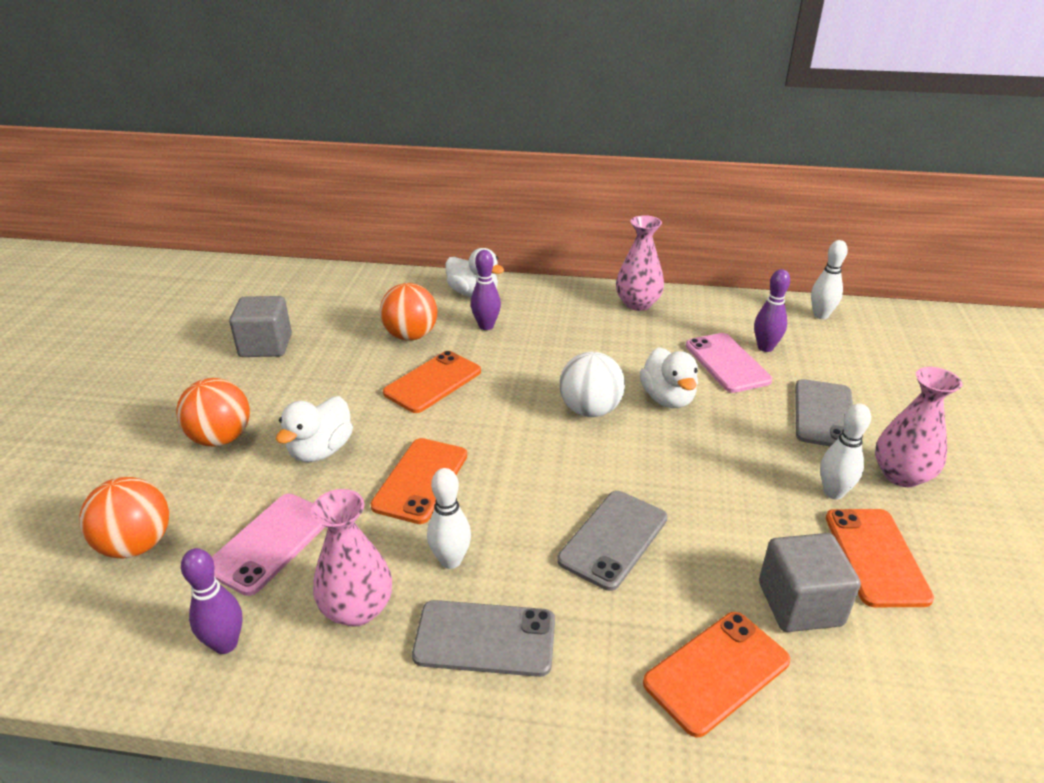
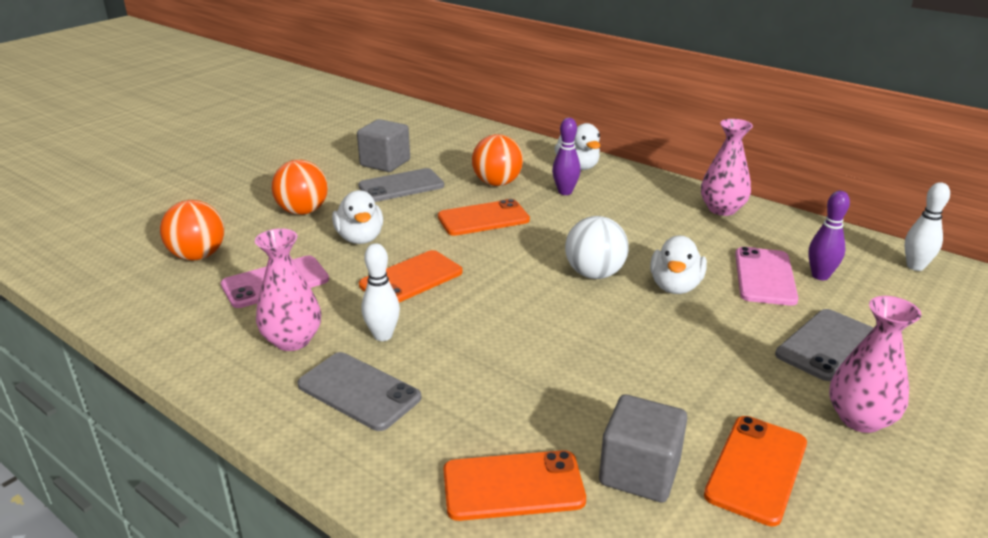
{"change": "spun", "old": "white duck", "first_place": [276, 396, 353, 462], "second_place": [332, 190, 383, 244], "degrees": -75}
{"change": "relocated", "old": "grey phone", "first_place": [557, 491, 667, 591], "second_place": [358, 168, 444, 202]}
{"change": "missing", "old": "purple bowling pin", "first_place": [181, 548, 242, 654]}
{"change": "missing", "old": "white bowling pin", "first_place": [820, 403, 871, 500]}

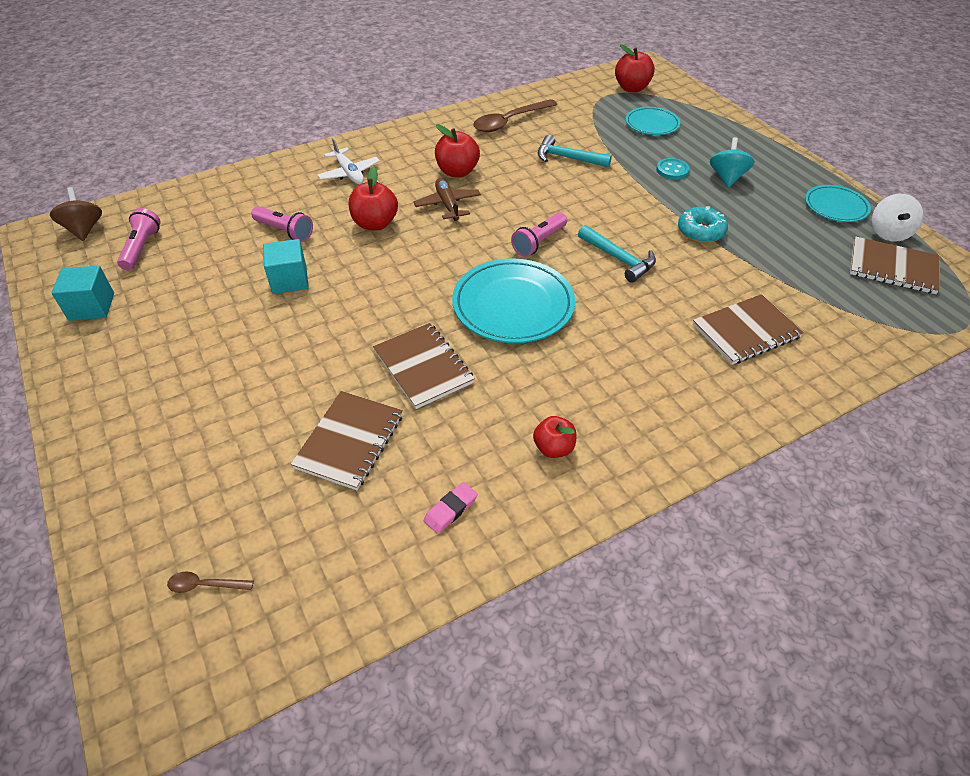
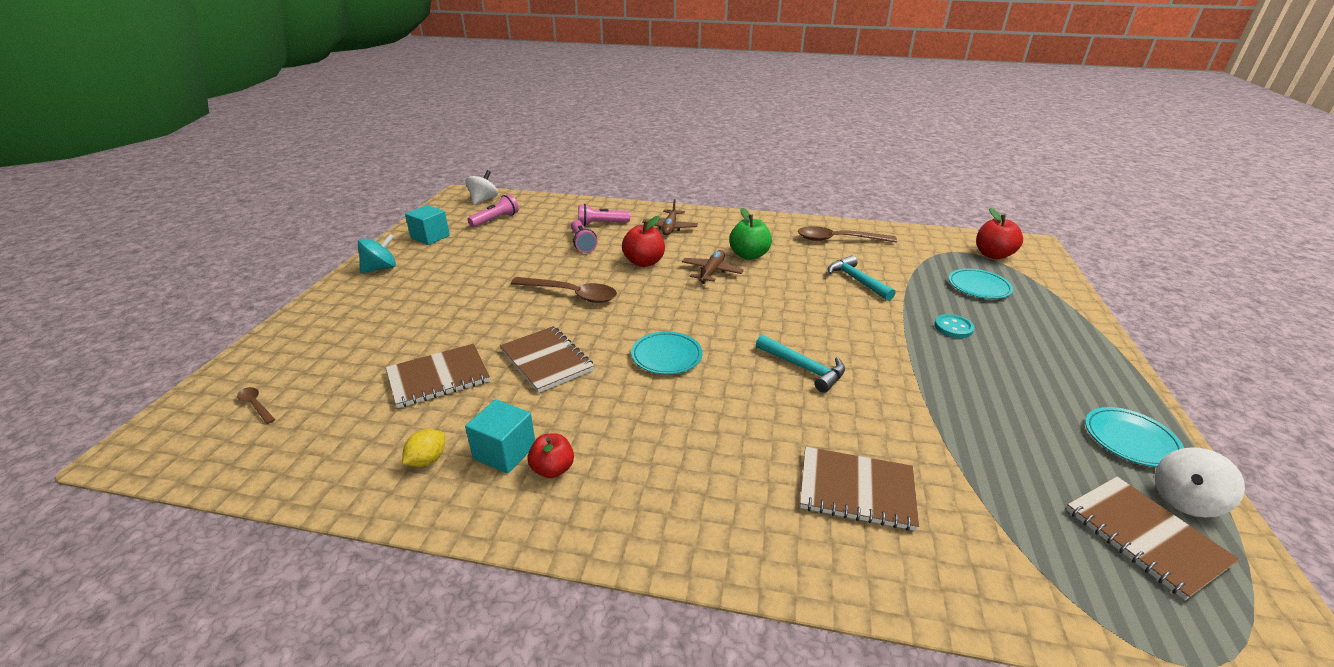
{"change": "relocated", "old": "turquoise spinning top", "first_place": [710, 137, 755, 188], "second_place": [358, 234, 396, 273]}
{"change": "exchanged", "old": "pink eraser", "new": "yellow lemon", "first_place": [424, 482, 478, 534], "second_place": [402, 429, 445, 467]}
{"change": "colour", "old": "brown spinning top", "new": "white spinning top", "first_place": [50, 187, 102, 241], "second_place": [465, 170, 498, 205]}
{"change": "relocated", "old": "turquoise cube", "first_place": [263, 239, 309, 294], "second_place": [465, 399, 535, 474]}
{"change": "spun", "old": "brown notebook", "first_place": [373, 323, 475, 409], "second_place": [500, 326, 594, 393], "degrees": -45}
{"change": "appeared", "new": "brown spoon", "second_place": [511, 277, 617, 303]}
{"change": "relocated", "old": "pink flashlight", "first_place": [511, 212, 567, 257], "second_place": [578, 204, 630, 226]}
{"change": "size", "old": "turquoise plate", "first_place": [452, 259, 575, 343], "second_place": [631, 332, 703, 374], "factor": 0.59}
{"change": "colour", "old": "white plane", "new": "brown plane", "first_place": [317, 138, 380, 184], "second_place": [642, 199, 698, 236]}
{"change": "colour", "old": "red apple", "new": "green apple", "first_place": [435, 124, 480, 177], "second_place": [729, 208, 772, 260]}
{"change": "spun", "old": "turquoise hammer", "first_place": [578, 225, 656, 283], "second_place": [756, 335, 845, 393], "degrees": -45}
{"change": "missing", "old": "turquoise donut", "first_place": [678, 206, 728, 243]}

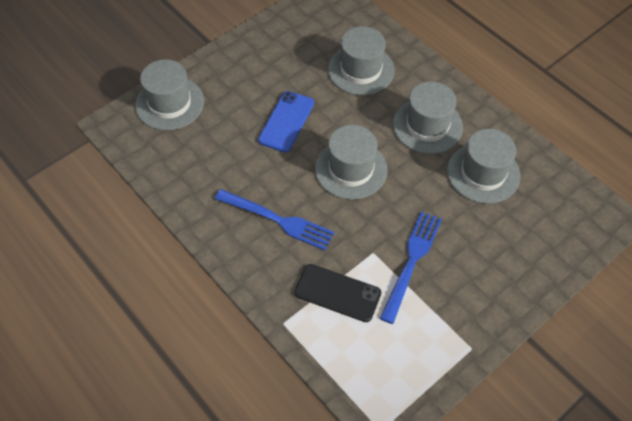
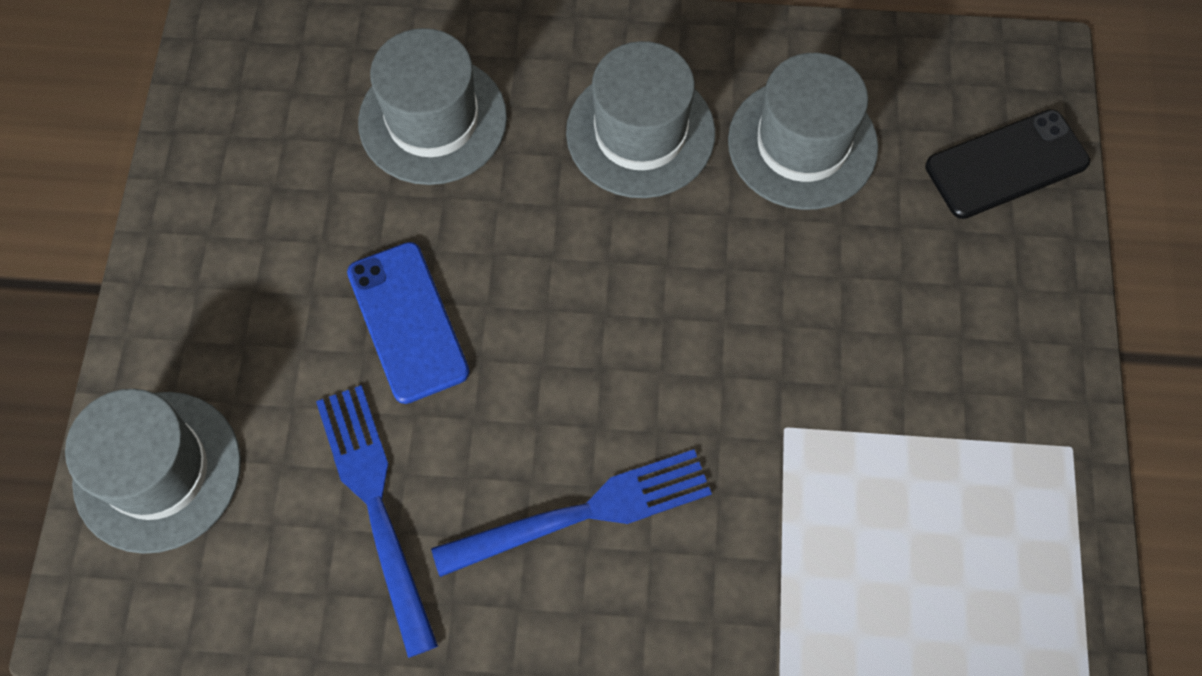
{"change": "relocated", "old": "blue fork", "first_place": [380, 211, 442, 324], "second_place": [316, 385, 438, 658]}
{"change": "relocated", "old": "black phone", "first_place": [294, 264, 381, 322], "second_place": [925, 109, 1090, 219]}
{"change": "missing", "old": "grey hat", "first_place": [315, 125, 388, 200]}

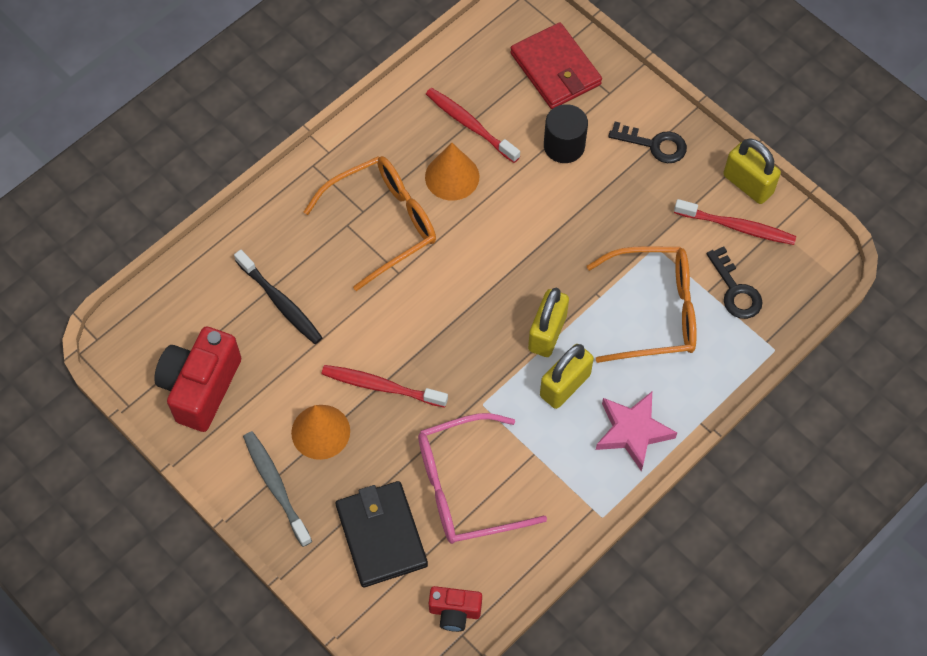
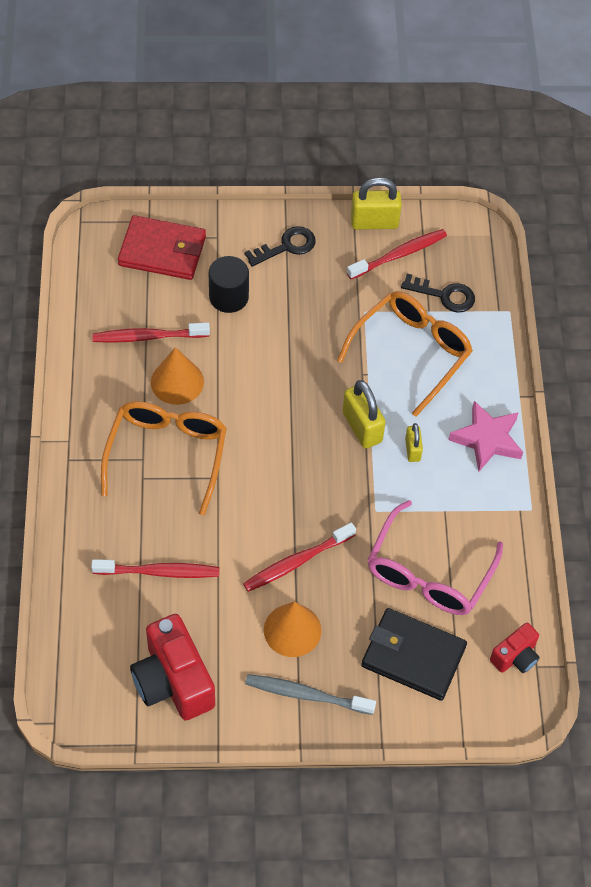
{"change": "colour", "old": "black toothbrush", "new": "red toothbrush", "first_place": [234, 250, 323, 344], "second_place": [91, 559, 219, 578]}
{"change": "size", "old": "yellow padlock", "first_place": [540, 344, 594, 409], "second_place": [405, 423, 423, 462], "factor": 0.57}

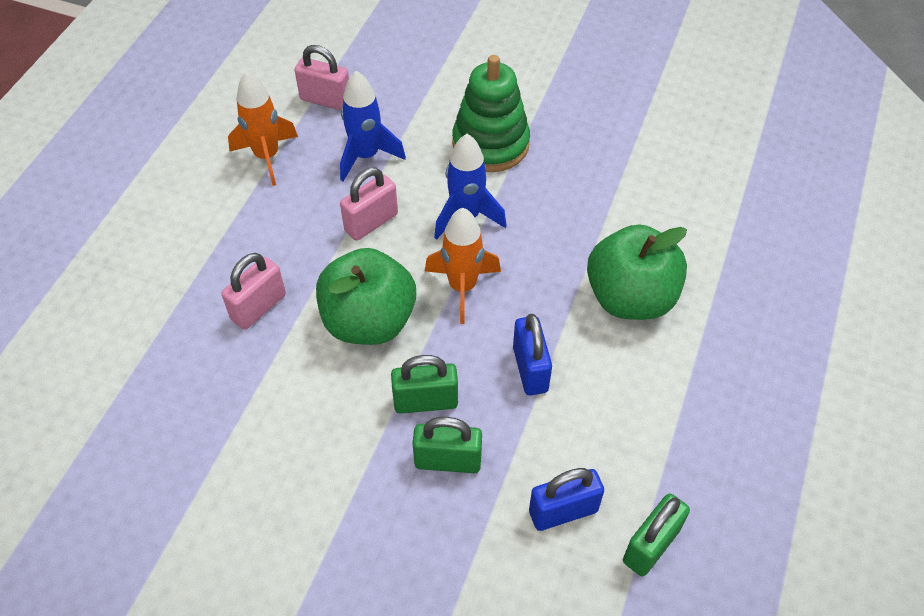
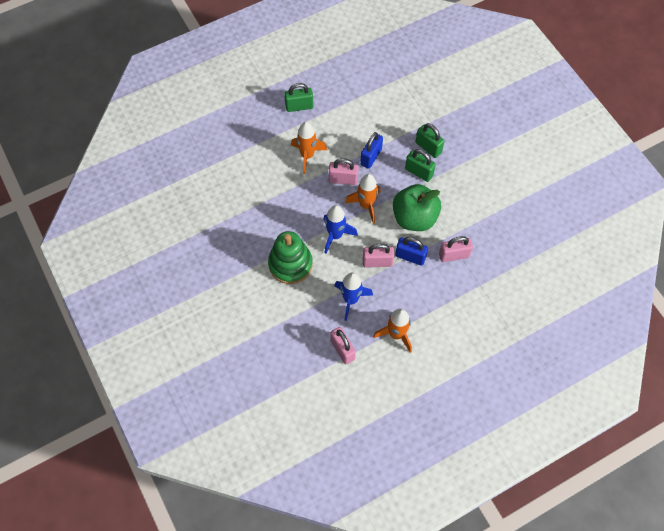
{"change": "relocated", "old": "green padlock", "first_place": [623, 493, 690, 576], "second_place": [284, 83, 313, 112]}
{"change": "exchanged", "old": "green apple", "new": "orange rocket", "first_place": [587, 225, 687, 320], "second_place": [291, 122, 327, 174]}
{"change": "appeared", "new": "pink padlock", "second_place": [329, 158, 359, 185]}
{"change": "relocated", "old": "blue padlock", "first_place": [529, 468, 604, 531], "second_place": [395, 237, 428, 266]}

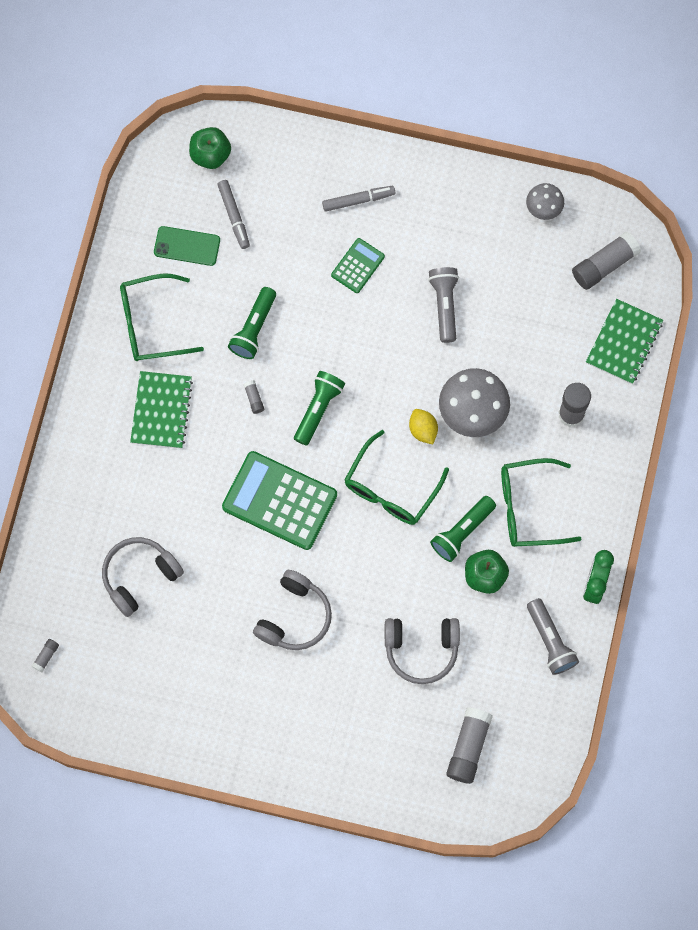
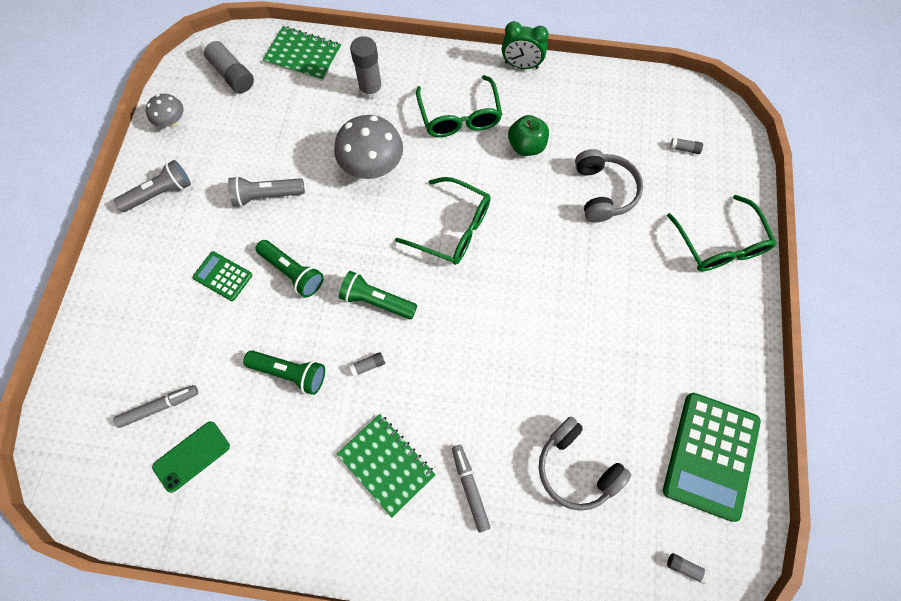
{"change": "relocated", "old": "grey flashlight", "first_place": [527, 598, 579, 675], "second_place": [114, 160, 191, 212]}
{"change": "spun", "old": "green phone", "first_place": [154, 226, 220, 266], "second_place": [152, 421, 230, 493], "degrees": 45}
{"change": "relocated", "old": "green flashlight", "first_place": [430, 496, 496, 562], "second_place": [256, 240, 324, 298]}
{"change": "spun", "old": "green notebook", "first_place": [130, 371, 193, 449], "second_place": [337, 414, 436, 518], "degrees": 45}
{"change": "relocated", "old": "grey marker", "first_place": [322, 186, 396, 212], "second_place": [452, 445, 491, 533]}
{"change": "relocated", "old": "green calculator", "first_place": [222, 451, 337, 550], "second_place": [663, 393, 761, 522]}
{"change": "relocated", "old": "green glasses", "first_place": [120, 274, 204, 361], "second_place": [667, 195, 777, 271]}
{"change": "size", "old": "grey glue stick", "first_place": [446, 707, 493, 784], "second_place": [670, 137, 703, 154], "factor": 0.46}
{"change": "missing", "old": "green apple", "first_place": [189, 127, 231, 169]}
{"change": "missing", "old": "grey headphones", "first_place": [253, 570, 332, 650]}
{"change": "missing", "old": "yellow lemon", "first_place": [409, 409, 438, 444]}

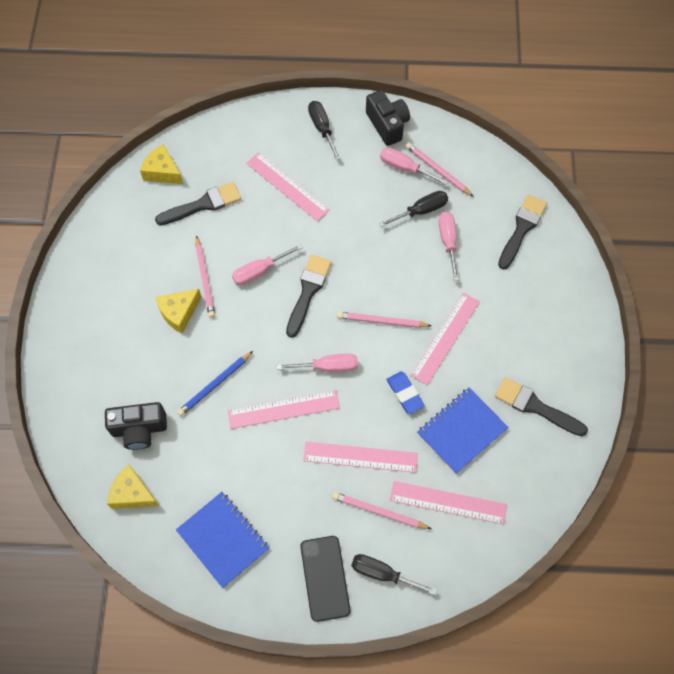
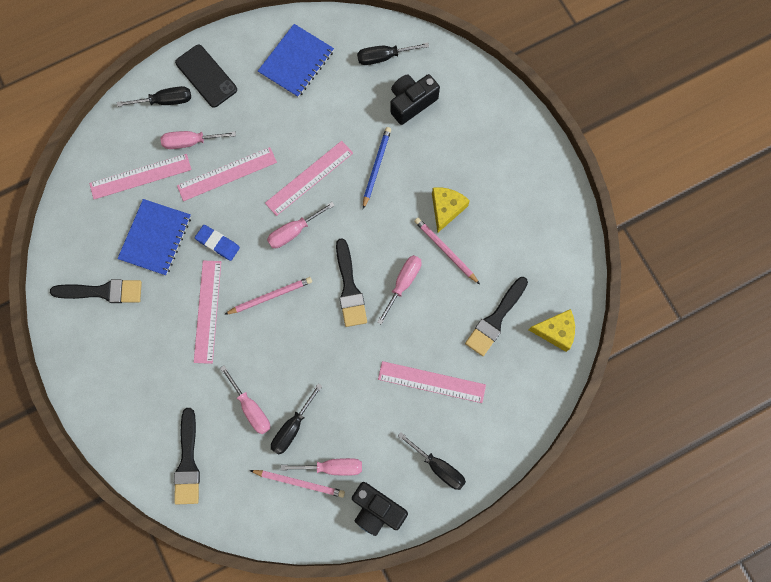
{"change": "exchanged", "old": "pink pencil", "new": "pink screwdriver", "first_place": [332, 492, 431, 529], "second_place": [161, 131, 236, 149]}
{"change": "spun", "old": "blue notebook", "first_place": [176, 492, 269, 588], "second_place": [258, 24, 334, 98], "degrees": -75}
{"change": "exchanged", "old": "yellow cheese", "new": "black screwdriver", "first_place": [107, 465, 159, 509], "second_place": [357, 43, 429, 65]}

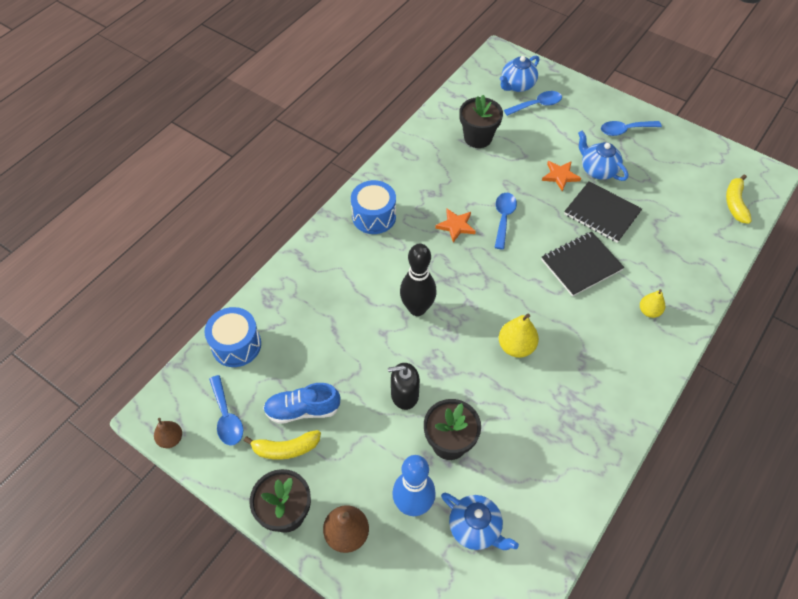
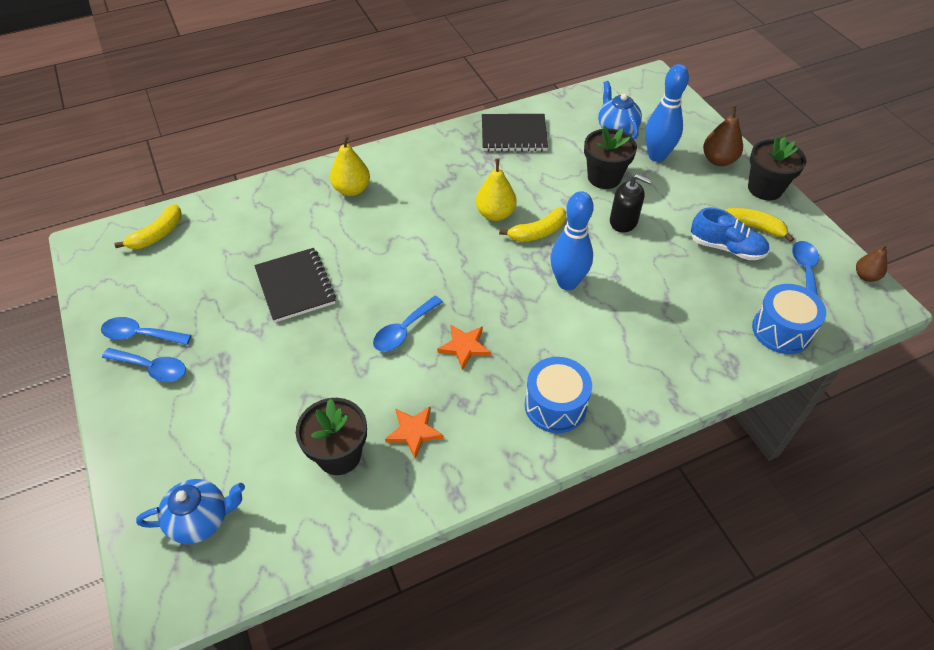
{"change": "relocated", "old": "blue spoon", "first_place": [504, 91, 562, 116], "second_place": [101, 317, 191, 345]}
{"change": "size", "old": "yellow pear", "first_place": [640, 289, 665, 318], "second_place": [330, 135, 370, 196], "factor": 1.54}
{"change": "relocated", "old": "orange star", "first_place": [542, 161, 581, 191], "second_place": [385, 407, 443, 459]}
{"change": "relocated", "old": "black notebook", "first_place": [541, 232, 624, 297], "second_place": [482, 114, 548, 152]}
{"change": "appeared", "new": "yellow banana", "second_place": [499, 207, 566, 242]}
{"change": "colour", "old": "black bowling pin", "new": "blue bowling pin", "first_place": [400, 244, 436, 316], "second_place": [550, 191, 594, 290]}
{"change": "missing", "old": "blue teapot", "first_place": [578, 130, 628, 181]}

